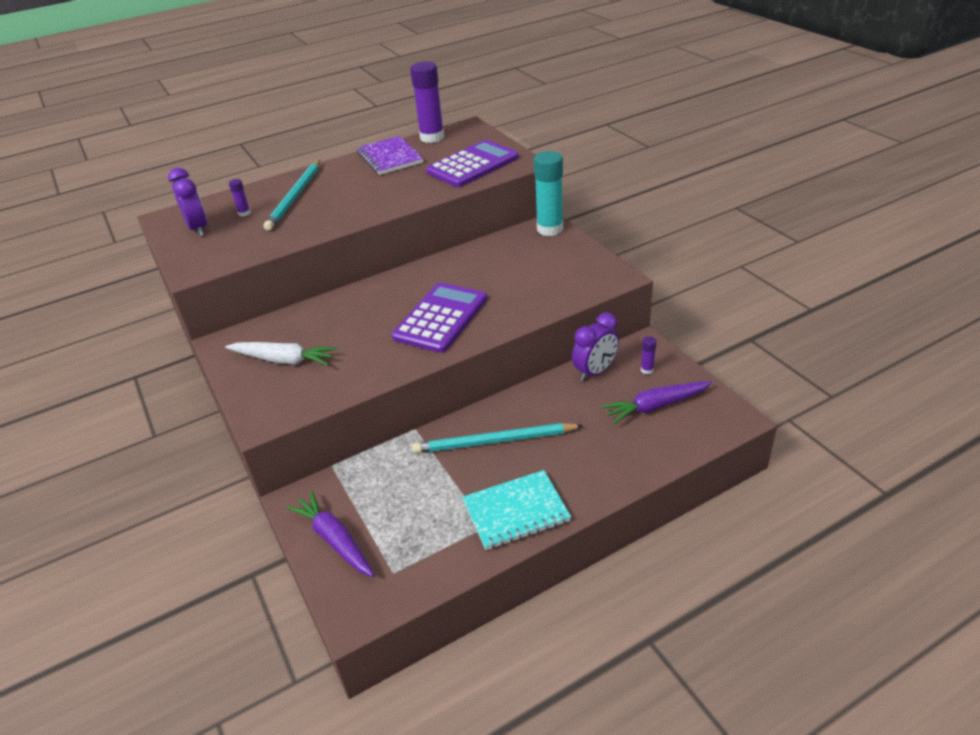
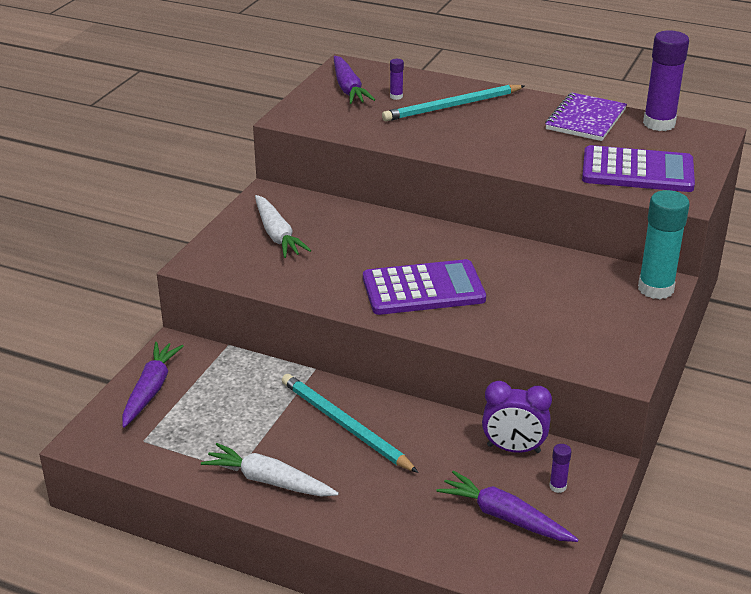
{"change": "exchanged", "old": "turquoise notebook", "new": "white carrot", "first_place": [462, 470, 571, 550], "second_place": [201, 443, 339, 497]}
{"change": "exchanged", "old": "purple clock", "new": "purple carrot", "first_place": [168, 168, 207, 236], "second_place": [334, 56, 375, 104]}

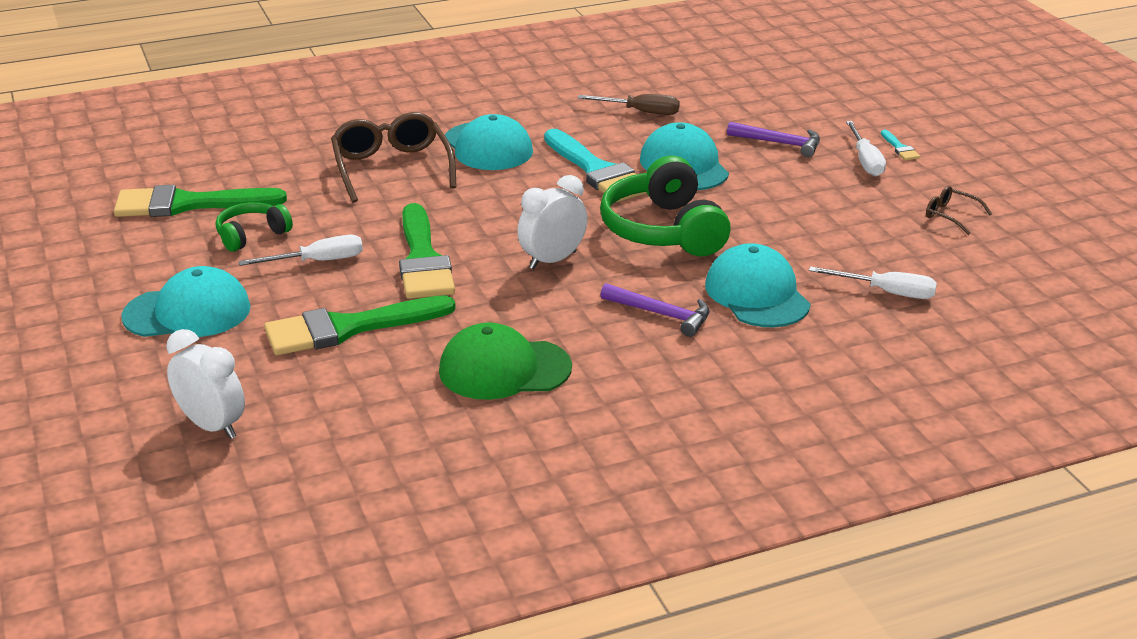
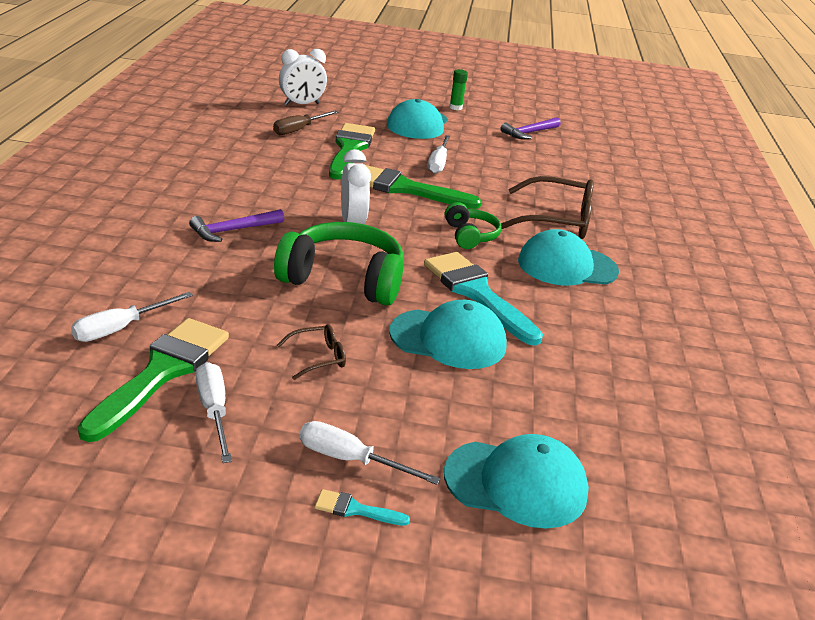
{"change": "relocated", "old": "green brush", "first_place": [114, 185, 287, 217], "second_place": [78, 318, 229, 442]}
{"change": "appeared", "new": "white screwdriver", "second_place": [196, 362, 232, 463]}
{"change": "relocated", "old": "brown screwdriver", "first_place": [578, 94, 680, 115], "second_place": [273, 110, 339, 135]}
{"change": "relocated", "old": "brown glasses", "first_place": [926, 186, 992, 235], "second_place": [277, 324, 346, 380]}
{"change": "spun", "old": "turquoise brush", "first_place": [544, 129, 647, 202], "second_place": [424, 252, 543, 346], "degrees": 60}
{"change": "relocated", "old": "turquoise cap", "first_place": [705, 243, 811, 327], "second_place": [444, 434, 589, 529]}
{"change": "relocated", "old": "green headphones", "first_place": [216, 202, 293, 252], "second_place": [445, 202, 502, 249]}
{"change": "appeared", "new": "green glue stick", "second_place": [449, 69, 468, 110]}
{"change": "relocated", "old": "purple hammer", "first_place": [727, 122, 820, 157], "second_place": [501, 117, 560, 139]}
{"change": "missing", "old": "green cap", "first_place": [439, 322, 572, 400]}

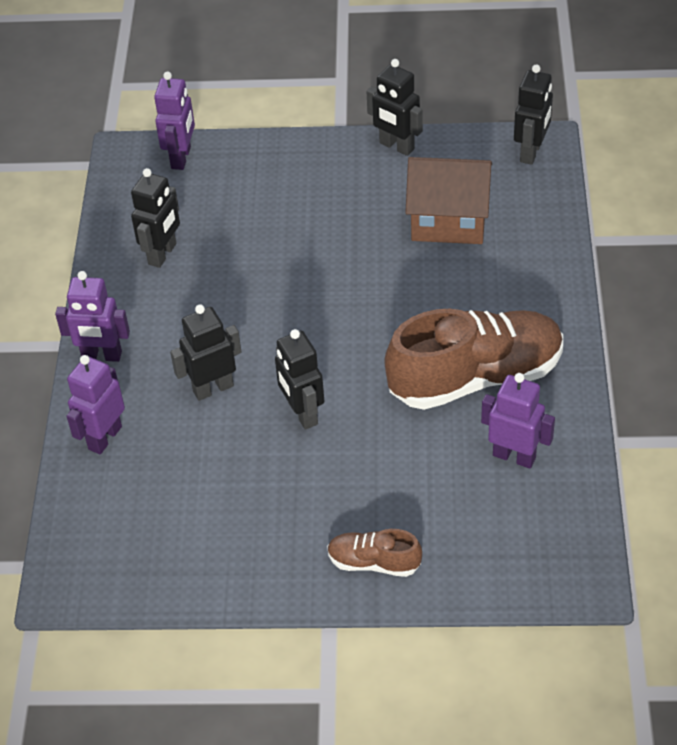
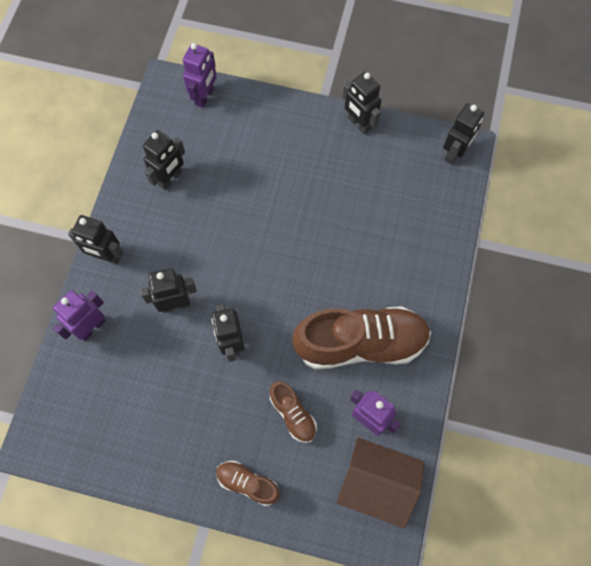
{"change": "colour", "old": "purple robot", "new": "black robot", "first_place": [55, 271, 130, 362], "second_place": [68, 215, 123, 265]}
{"change": "appeared", "new": "brown shoe", "second_place": [270, 381, 317, 443]}
{"change": "relocated", "old": "brown house", "first_place": [405, 157, 492, 244], "second_place": [337, 438, 424, 529]}

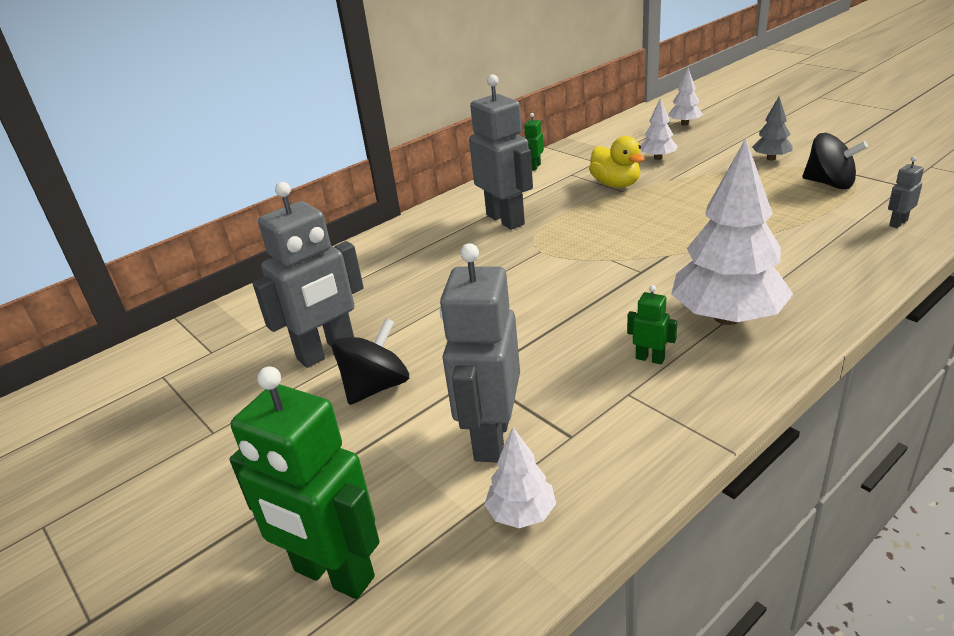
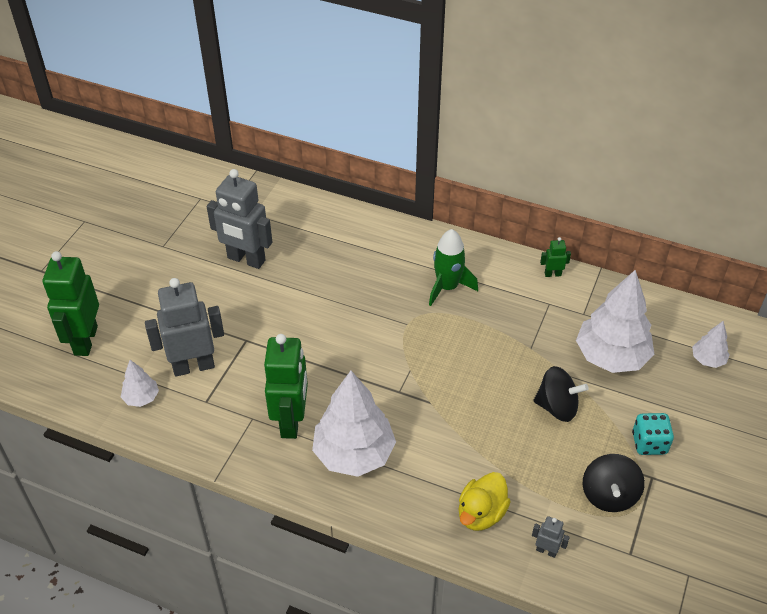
{"change": "size", "old": "green robot", "first_place": [627, 285, 677, 365], "second_place": [264, 334, 308, 439], "factor": 2.3}
{"change": "exchanged", "old": "grey robot", "new": "green rocket", "first_place": [469, 74, 533, 230], "second_place": [429, 229, 478, 306]}
{"change": "relocated", "old": "yellow duck", "first_place": [589, 136, 644, 188], "second_place": [458, 472, 511, 531]}
{"change": "relocated", "old": "black spinning top", "first_place": [332, 318, 409, 405], "second_place": [533, 366, 589, 422]}
{"change": "size", "old": "white tree", "first_place": [641, 98, 677, 160], "second_place": [576, 270, 654, 373], "factor": 2.1}
{"change": "exchanged", "old": "grey tree", "new": "turquoise dice", "first_place": [752, 97, 793, 160], "second_place": [632, 413, 674, 455]}

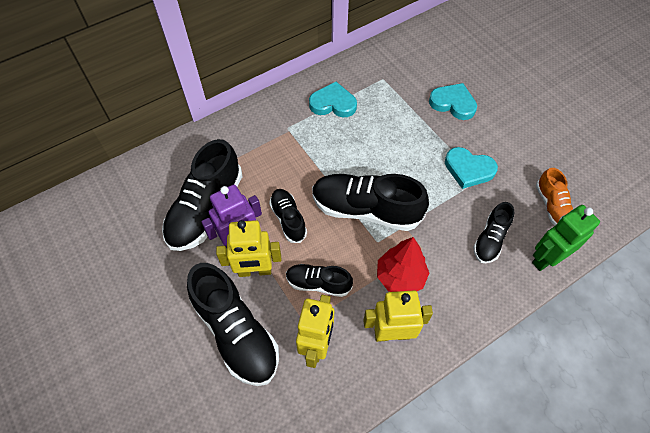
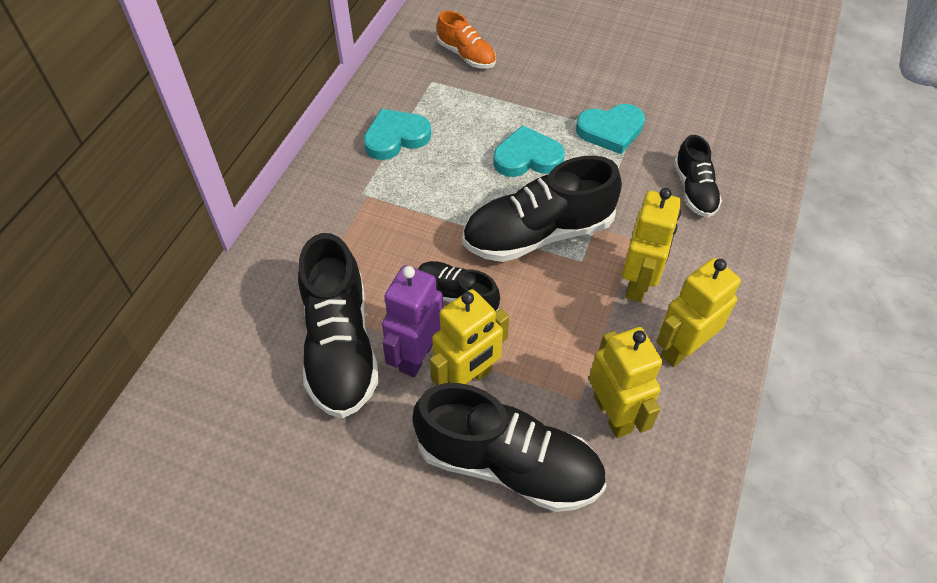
{"change": "relocated", "old": "orange shoe", "first_place": [536, 168, 573, 226], "second_place": [437, 11, 496, 69]}
{"change": "relocated", "old": "turquoise heart", "first_place": [429, 83, 477, 120], "second_place": [493, 125, 565, 177]}
{"change": "exchanged", "old": "red tree", "new": "yellow robot", "first_place": [377, 237, 429, 292], "second_place": [622, 188, 681, 302]}
{"change": "missing", "old": "black shoe", "first_place": [286, 264, 353, 297]}
{"change": "missing", "old": "green robot", "first_place": [532, 205, 600, 271]}

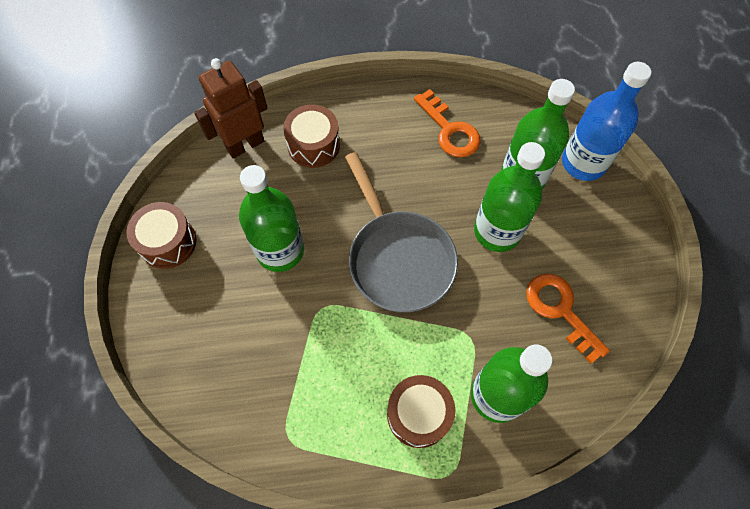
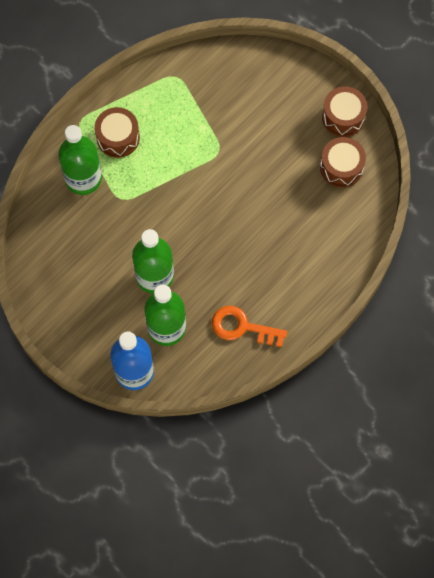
{"change": "relocated", "old": "brown drum", "first_place": [283, 104, 340, 168], "second_place": [320, 137, 366, 188]}
{"change": "missing", "old": "brown robot", "first_place": [194, 58, 268, 159]}
{"change": "missing", "old": "green bottle", "first_place": [239, 165, 304, 272]}
{"change": "missing", "old": "grey pan", "first_place": [345, 152, 458, 312]}
{"change": "missing", "old": "orange key", "first_place": [526, 274, 610, 364]}

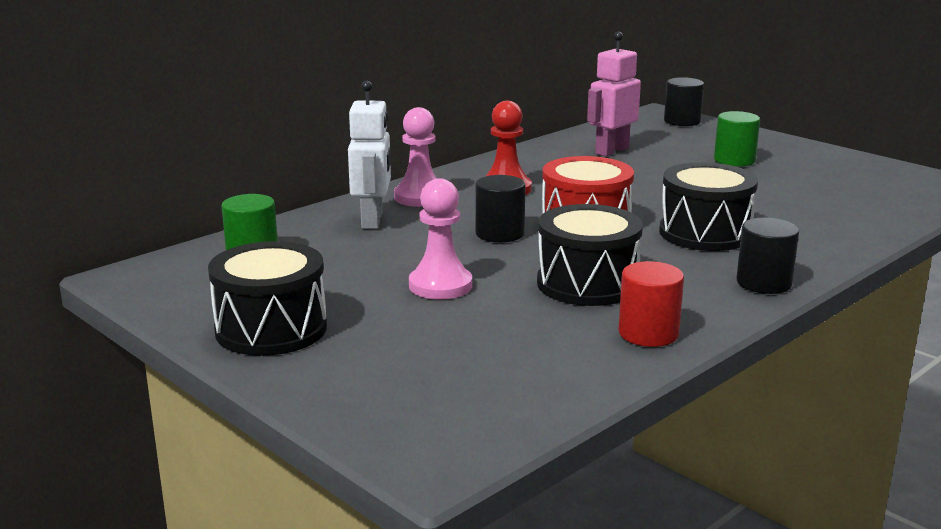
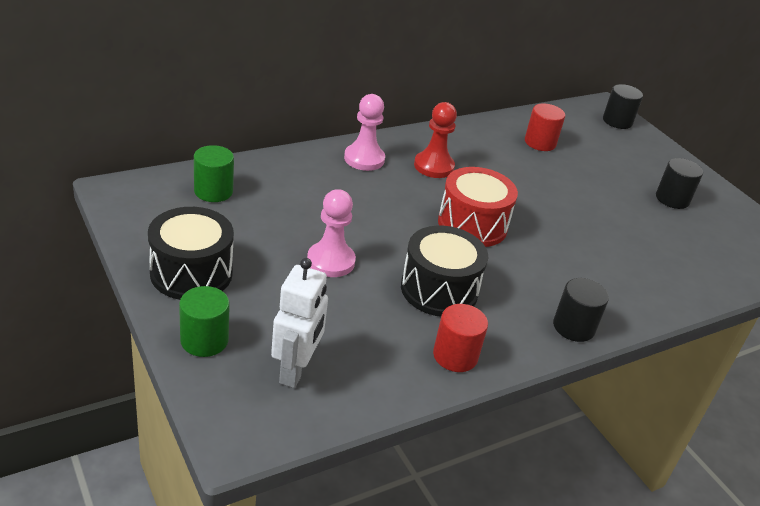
{"change": "relocated", "old": "green cylinder", "first_place": [714, 111, 760, 166], "second_place": [179, 286, 230, 357]}
{"change": "relocated", "old": "white robot", "first_place": [348, 81, 391, 229], "second_place": [271, 258, 328, 388]}
{"change": "exchanged", "old": "pink robot", "new": "red cylinder", "first_place": [587, 32, 641, 156], "second_place": [525, 103, 565, 151]}
{"change": "relocated", "old": "black cylinder", "first_place": [475, 175, 525, 242], "second_place": [656, 158, 703, 209]}
{"change": "missing", "old": "black drum", "first_place": [659, 162, 758, 251]}

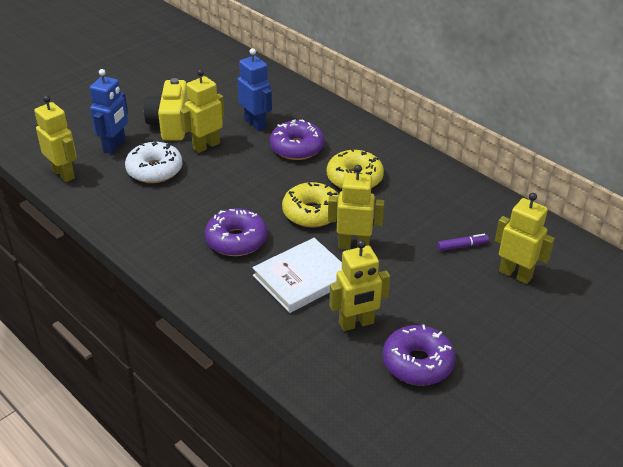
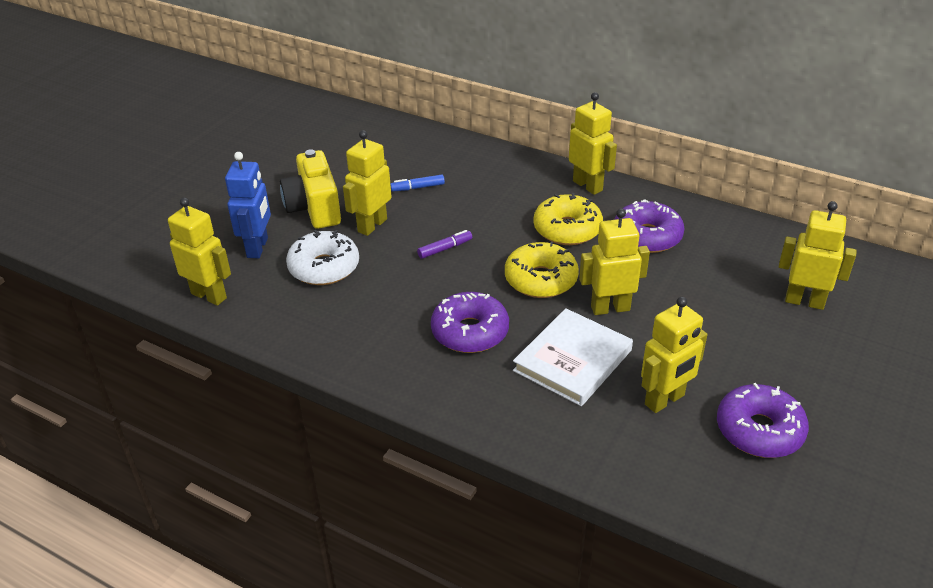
{"change": "exchanged", "old": "blue robot", "new": "blue marker", "first_place": [237, 48, 272, 131], "second_place": [390, 175, 445, 192]}
{"change": "relocated", "old": "purple marker", "first_place": [437, 234, 489, 251], "second_place": [417, 230, 472, 259]}
{"change": "appeared", "new": "yellow robot", "second_place": [569, 92, 617, 195]}
{"change": "relocated", "old": "purple donut", "first_place": [270, 119, 324, 160], "second_place": [614, 199, 684, 253]}

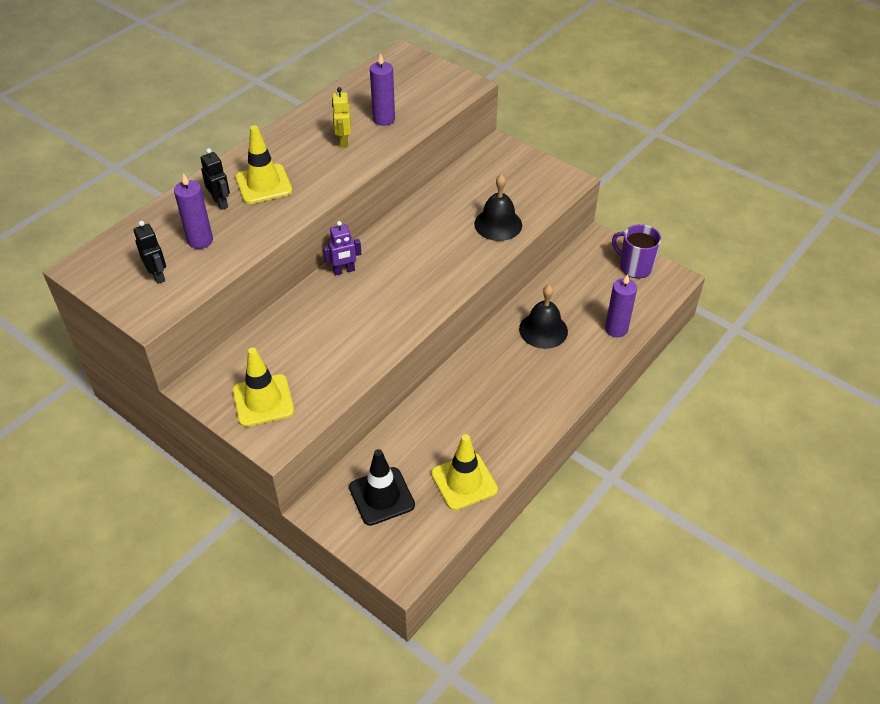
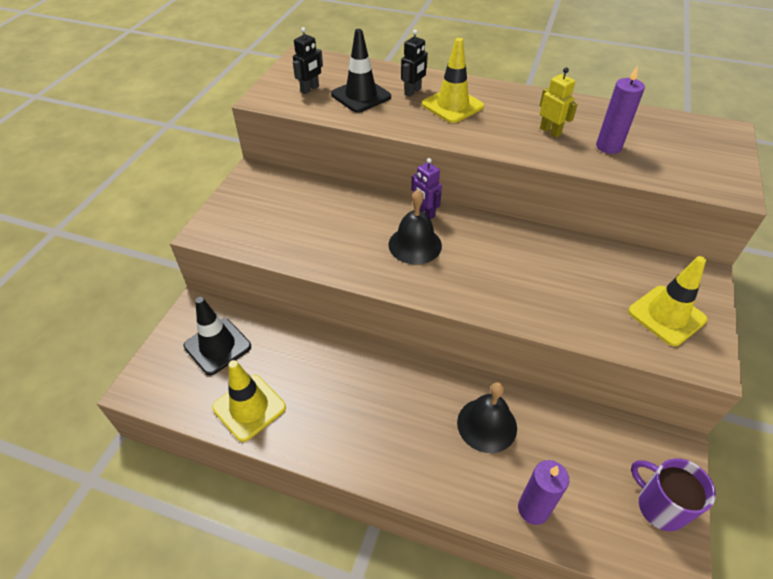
{"change": "exchanged", "old": "purple candle", "new": "black traffic cone", "first_place": [174, 173, 213, 249], "second_place": [331, 29, 391, 113]}
{"change": "relocated", "old": "black bell", "first_place": [474, 174, 522, 241], "second_place": [388, 190, 442, 265]}
{"change": "spun", "old": "yellow robot", "first_place": [332, 87, 351, 148], "second_place": [540, 67, 578, 138], "degrees": 75}
{"change": "relocated", "old": "yellow traffic cone", "first_place": [233, 347, 294, 427], "second_place": [628, 256, 708, 346]}
{"change": "spun", "old": "purple mug", "first_place": [612, 224, 661, 278], "second_place": [631, 458, 716, 531], "degrees": -60}

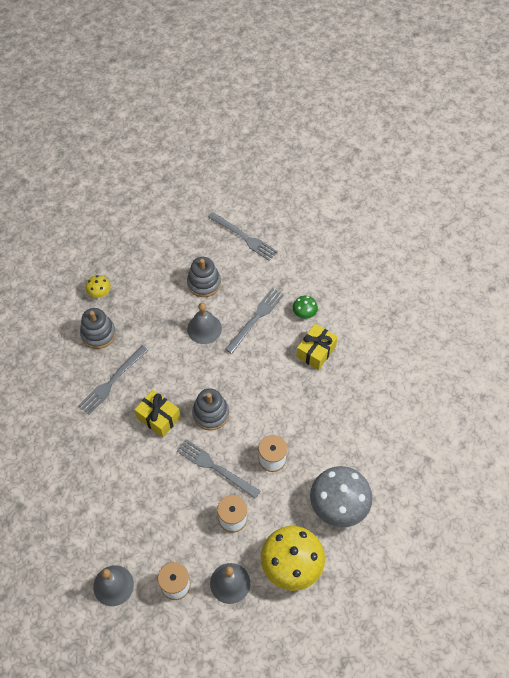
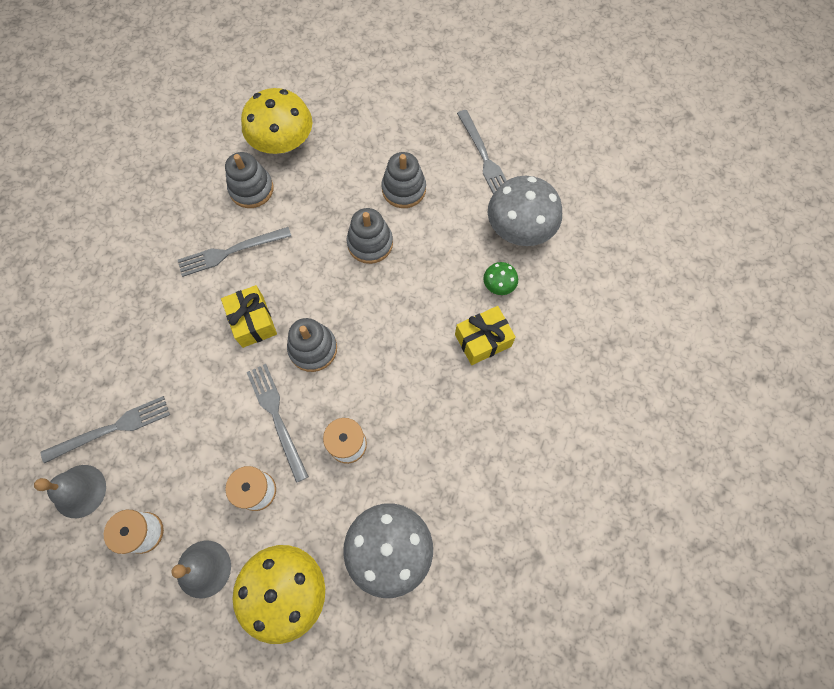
{"change": "relocated", "old": "grey fork", "first_place": [225, 288, 284, 354], "second_place": [41, 396, 170, 463]}
{"change": "size", "old": "yellow mushroom", "first_place": [86, 275, 111, 298], "second_place": [241, 88, 312, 154], "factor": 2.16}
{"change": "exchanged", "old": "grey bell", "new": "grey stacking toy", "first_place": [187, 303, 222, 344], "second_place": [346, 208, 393, 264]}
{"change": "appeared", "new": "grey mushroom", "second_place": [488, 176, 562, 246]}

